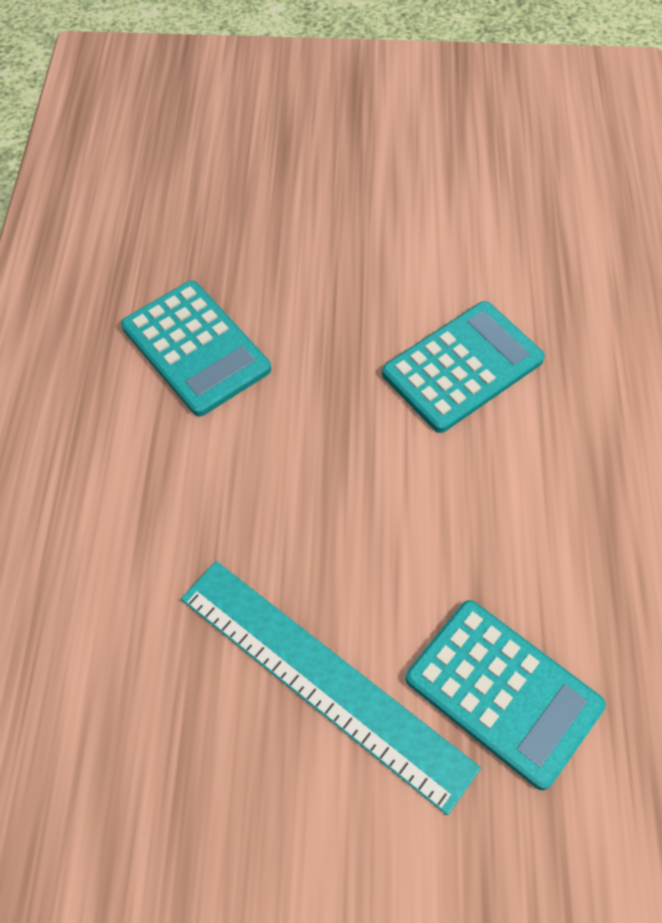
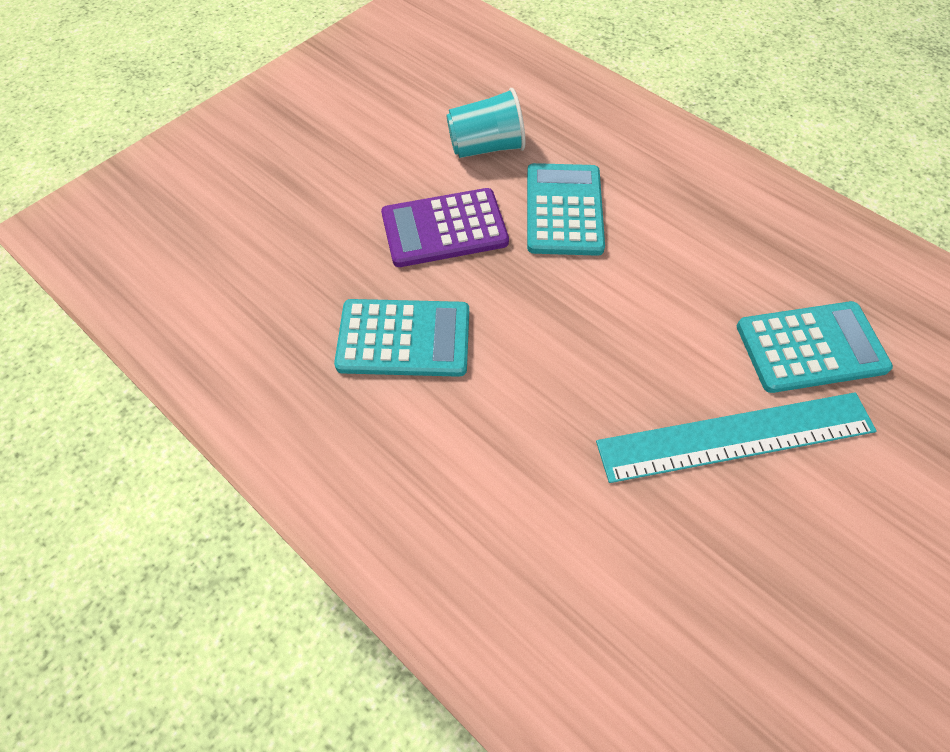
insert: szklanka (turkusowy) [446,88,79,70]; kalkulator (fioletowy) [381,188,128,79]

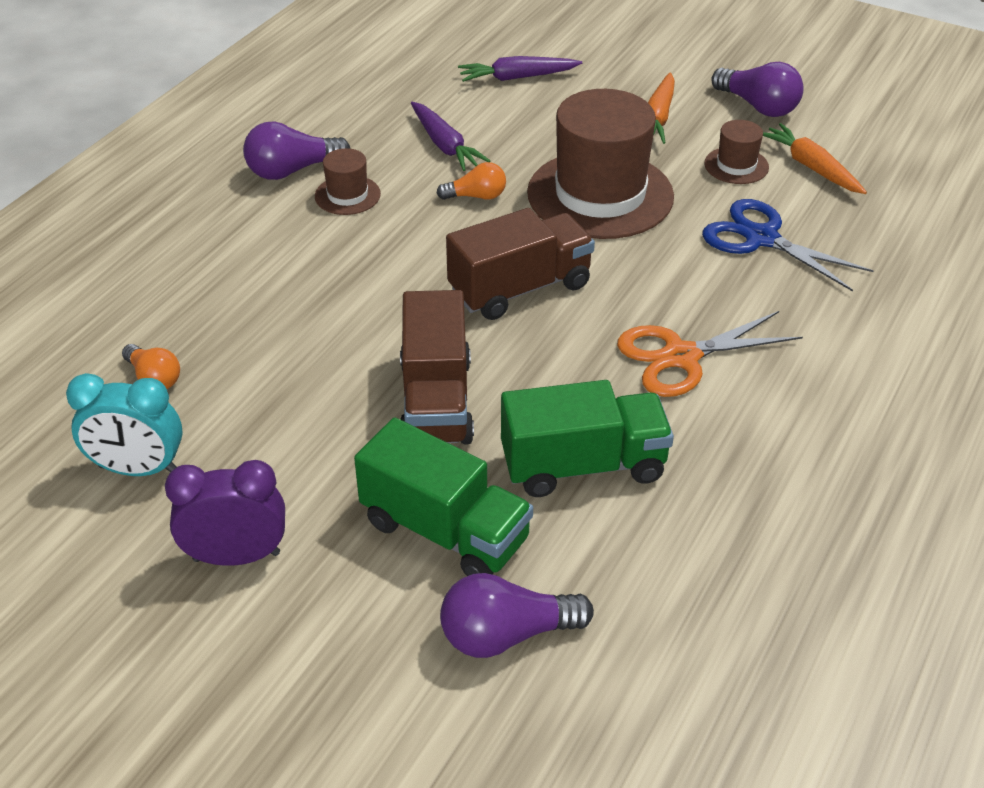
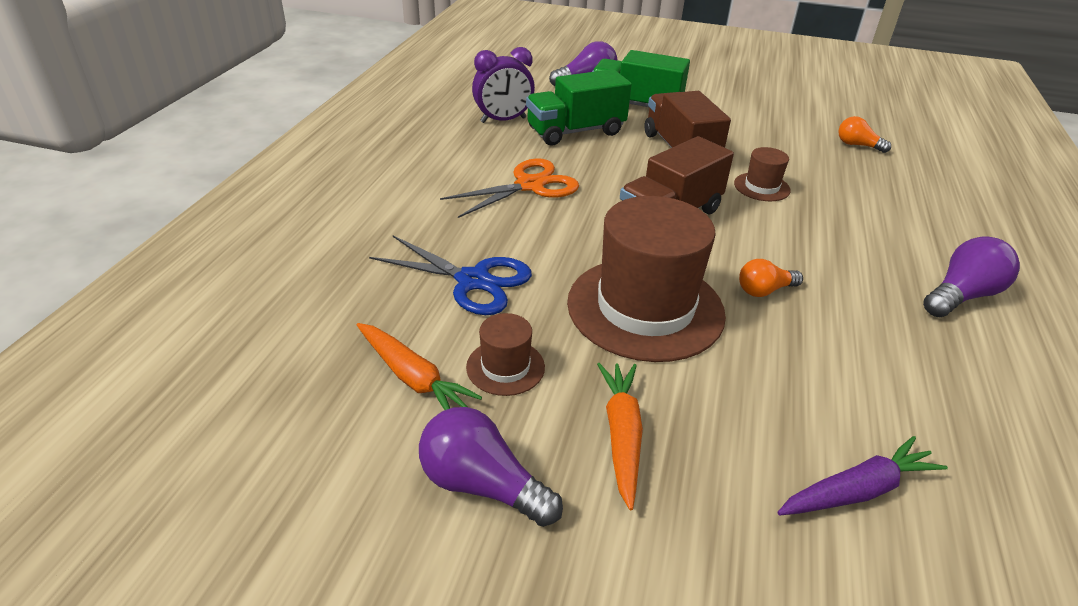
delete: marchewka (fioletowy) [411,102,79,69]; budzik (turkusowy) [66,373,117,103]
move: kapelusz (brązowy) [315,148,66,67] to [734,147,57,54]; budzik (fioletowy) [165,460,120,106] to [472,47,63,76]

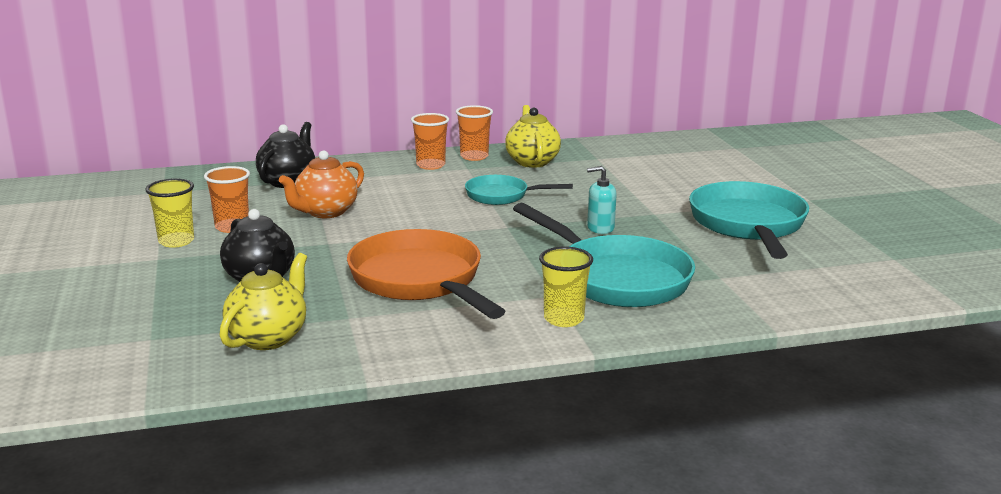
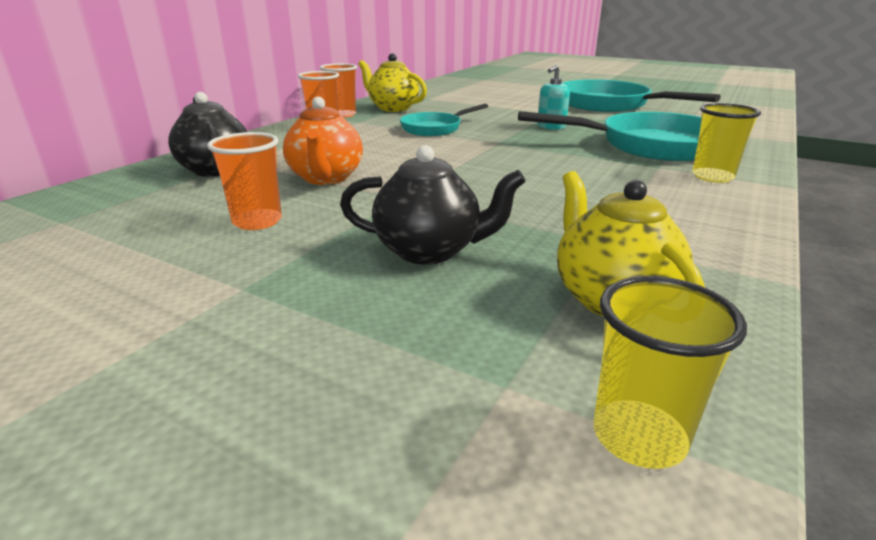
delete: patelnia (pomarańczowy) [347,229,159,90]
move: szklanka (żółty) [146,178,48,70] to [594,276,153,193]

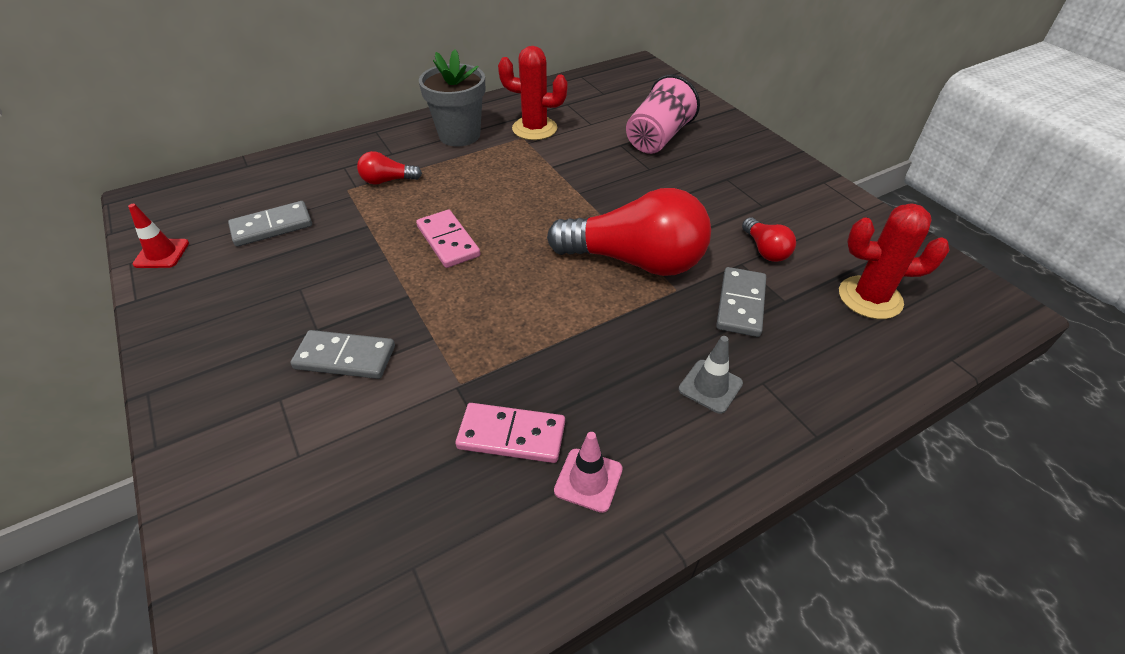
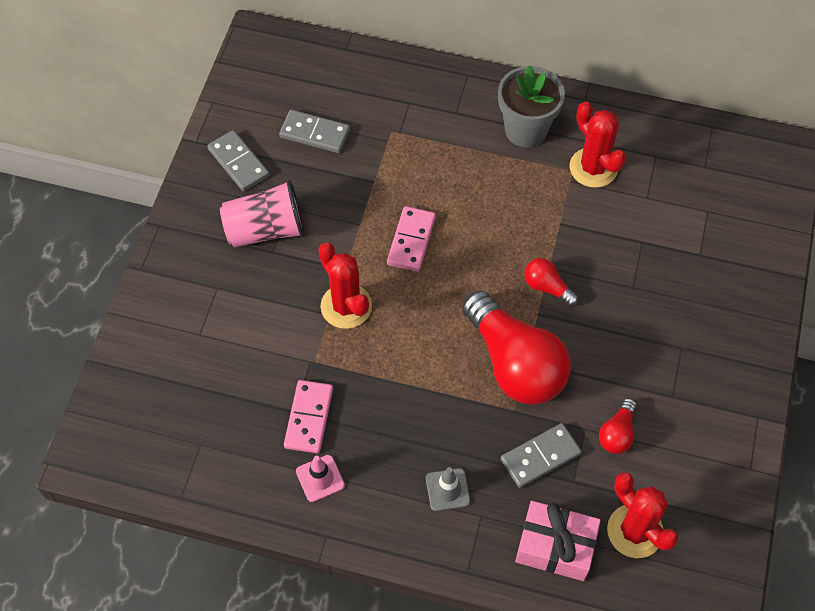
delete: pachołek (czerwony) [128,204,61,64]
insert: kaktus (czerwony) [318,242,54,87]; prezent (różowy) [515,501,86,80]
move: szklanka (różowy) [626,75,74,79] to [220,180,85,67]; żarówka (czerwony) [357,151,65,34] to [524,258,55,49]; kostka domina (szary) [290,330,105,49] to [207,130,62,61]
rotate: kostka domina (różowy) [455,403,110,60] = [284,380,49,74] 45 degrees clockwise

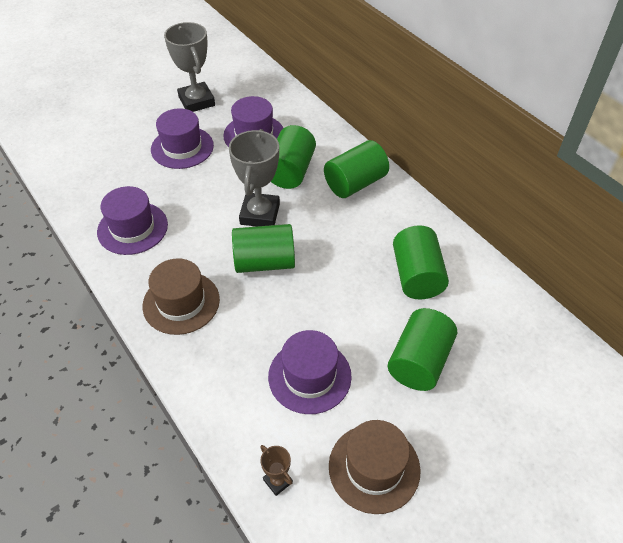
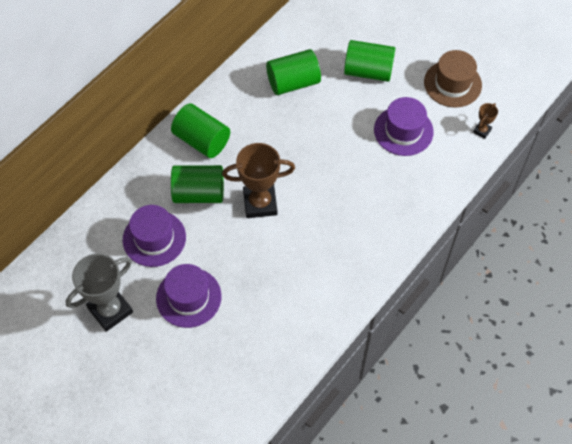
delete: kapelusz (fioletowy) [97,186,71,69]; walec (zielony) [232,224,63,49]; kapelusz (brązowy) [142,258,78,77]
recolor: puchar (szary) [229,129,51,98] to puchar (brązowy) [222,143,73,75]

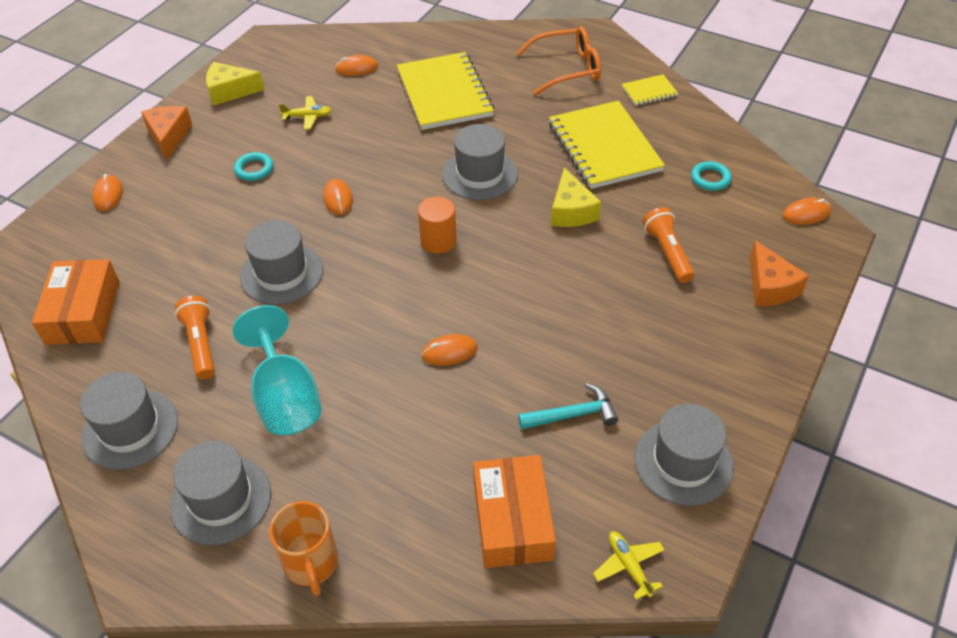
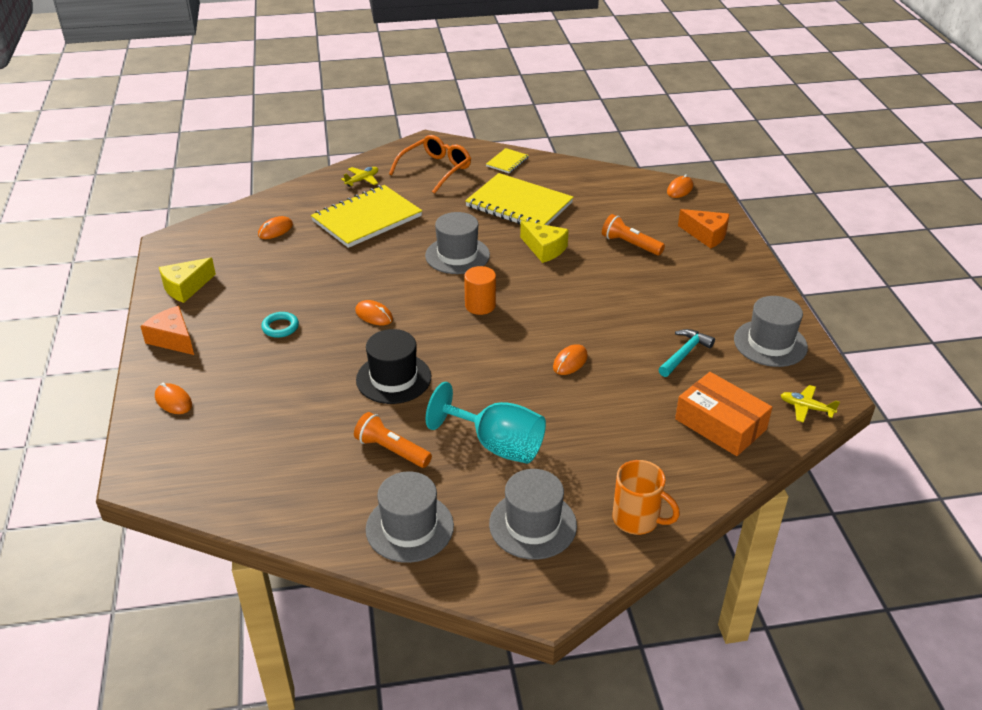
delete: pierścień (turkusowy) [691,161,41,30]; pudełko (pomarańczowy) [32,259,88,86]
move: samolot (żółty) [279,96,53,34] to [341,167,37,20]
recolor: kapelusz (szary) [240,220,83,85] to kapelusz (czarny) [356,329,75,75]
rotate: zeszyt (żółty) [397,52,97,78] = [311,185,111,63] 75 degrees counterclockwise

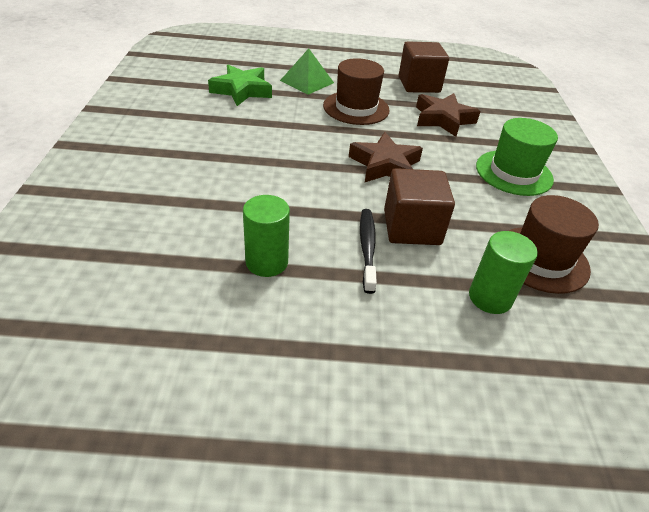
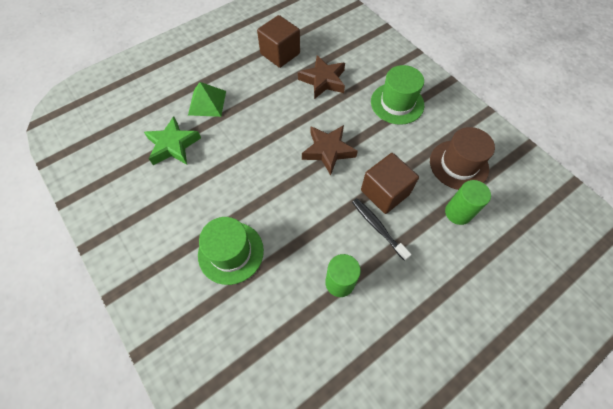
delete: kapelusz (brązowy) [323,58,67,67]
insert: kapelusz (zielony) [198,217,66,68]

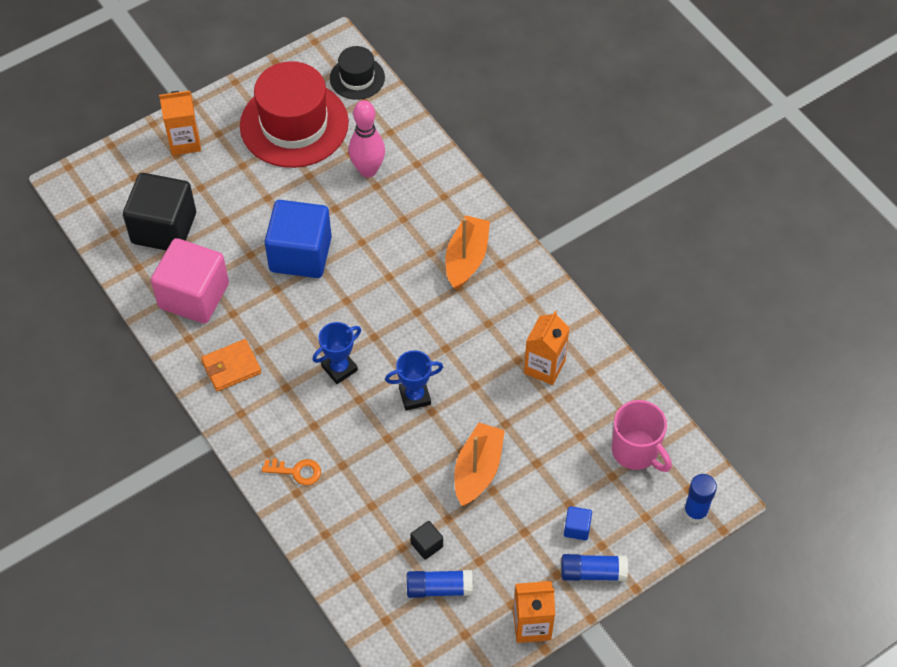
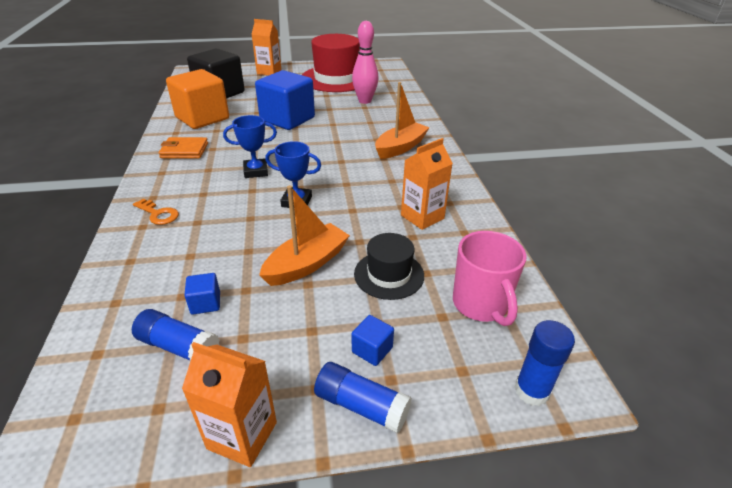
move: kapelusz (czarny) [330,46,55,54] to [354,233,70,67]
recolor: sześcian (różowy) [151,238,78,86] to sześcian (pomarańczowy) [166,69,63,60]; sześcian (czarny) [410,521,33,39] to sześcian (niebieski) [184,273,36,41]

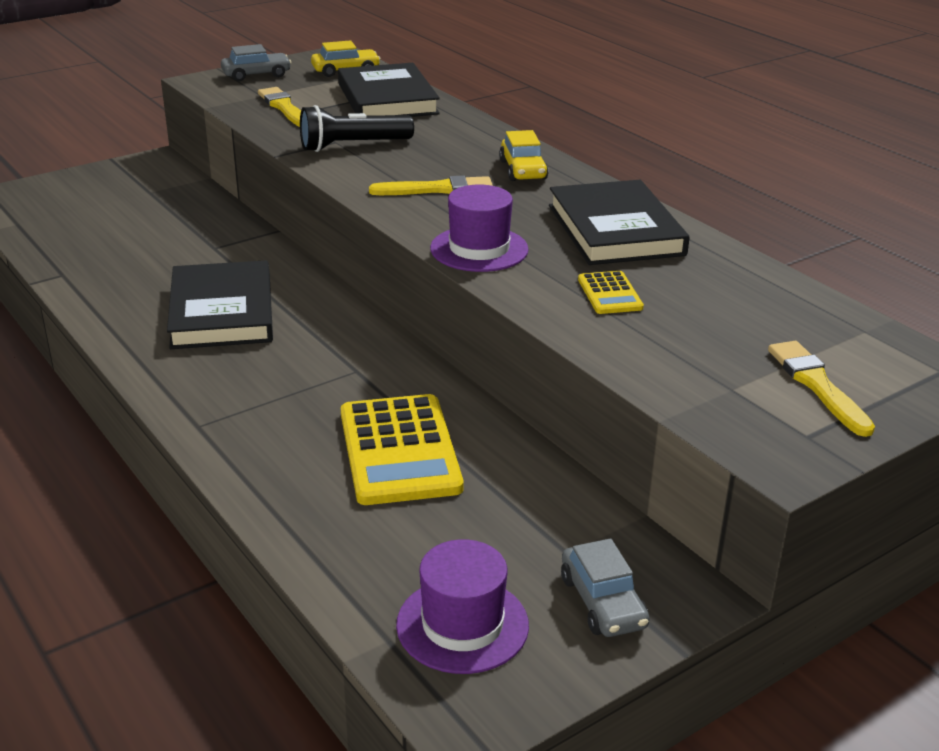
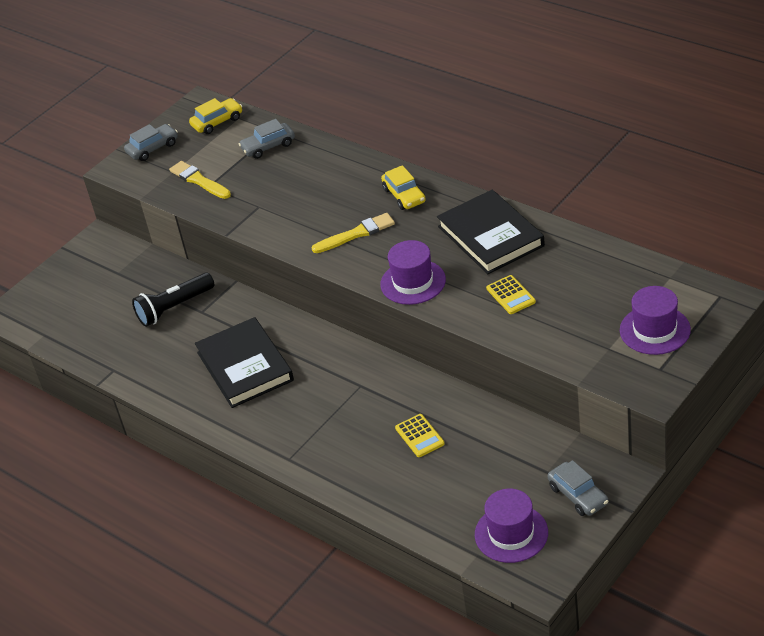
move: latarka (czarny) [300,105,114,47] to [132,273,83,54]
replace: książka (czarny) [338,63,102,54] to samochód (szary) [239,119,56,40]; pędzel (żółty) [768,341,107,96] to kapelusz (fioletowy) [620,286,71,69]
resize: kalkulator (żółty) [341,394,123,111] = [395,414,50,43] x0.49

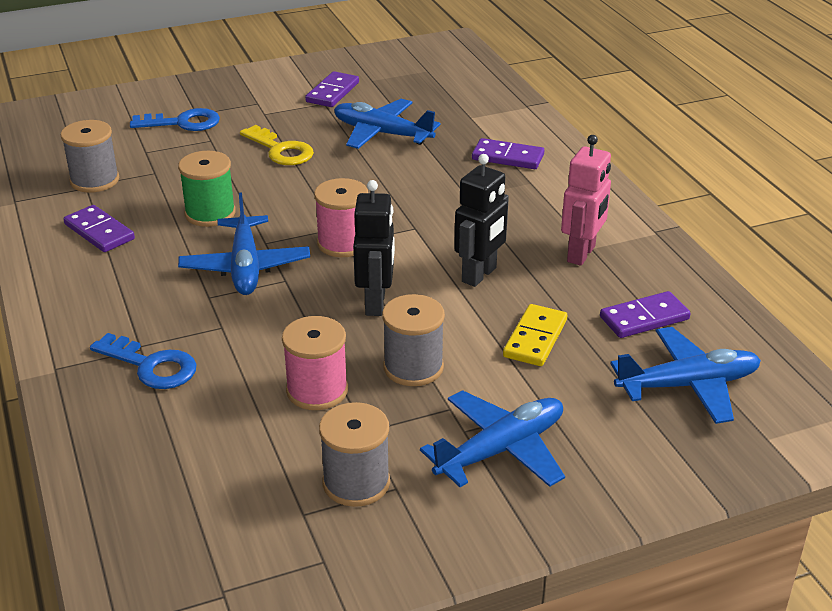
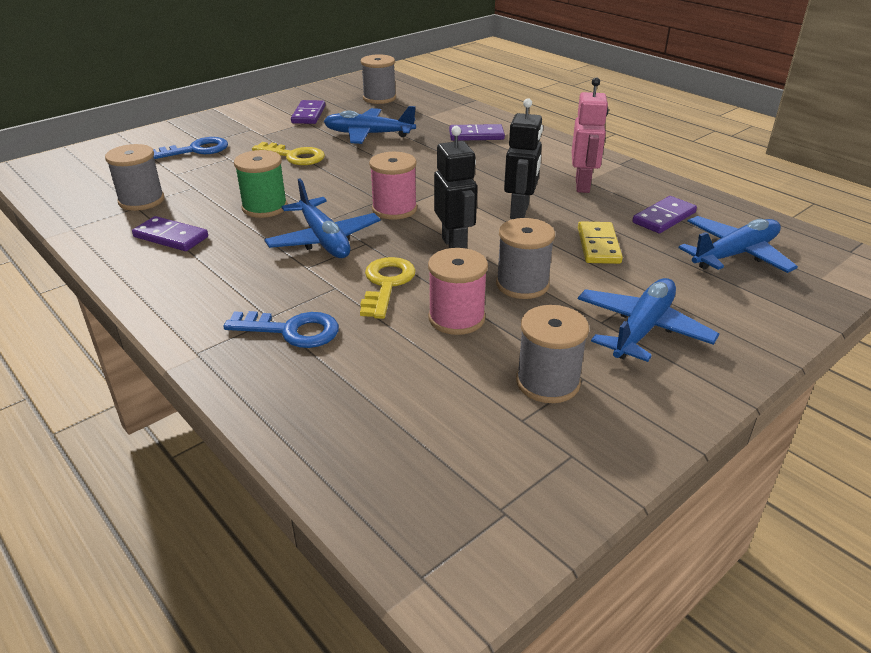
insert: szpulka (szary) [361,54,35,50]; klucz (żółty) [360,257,56,62]

